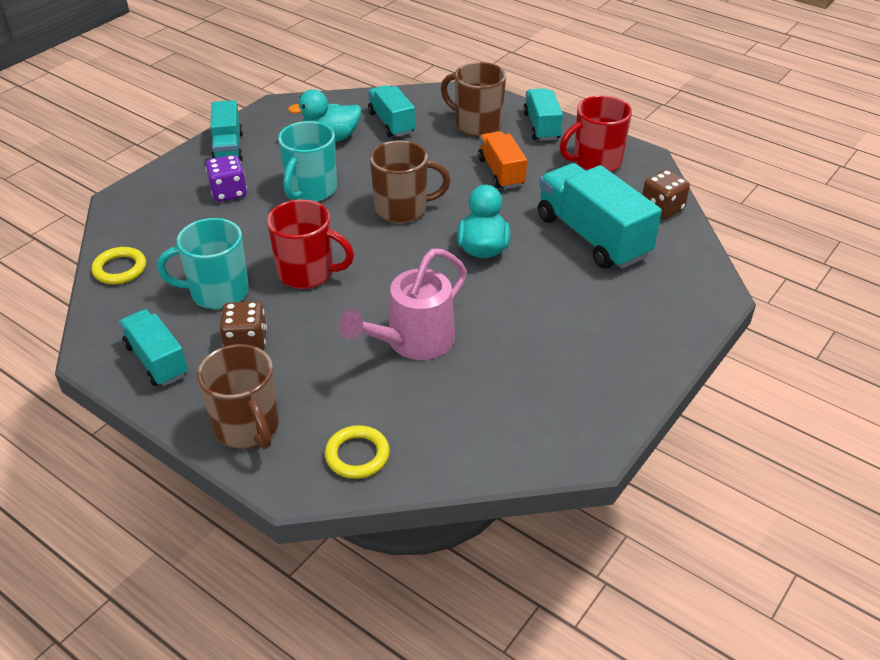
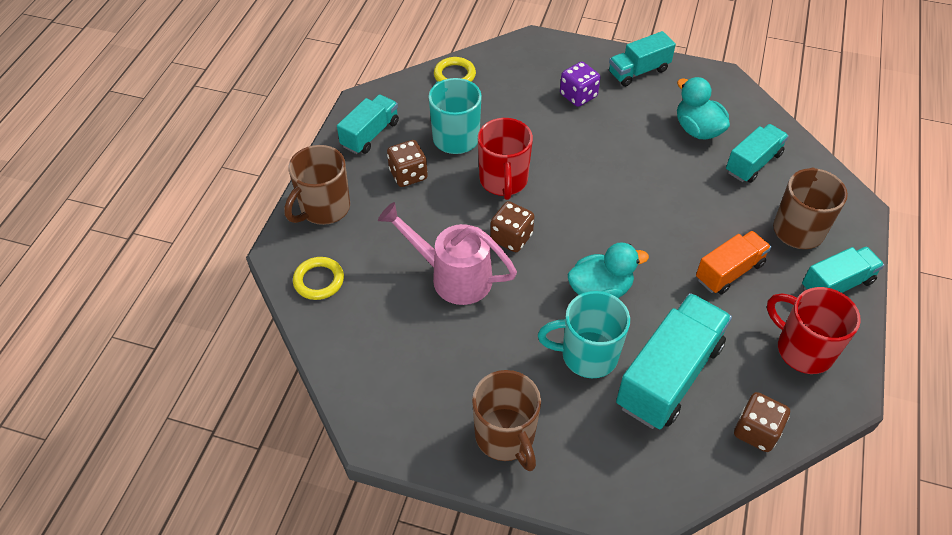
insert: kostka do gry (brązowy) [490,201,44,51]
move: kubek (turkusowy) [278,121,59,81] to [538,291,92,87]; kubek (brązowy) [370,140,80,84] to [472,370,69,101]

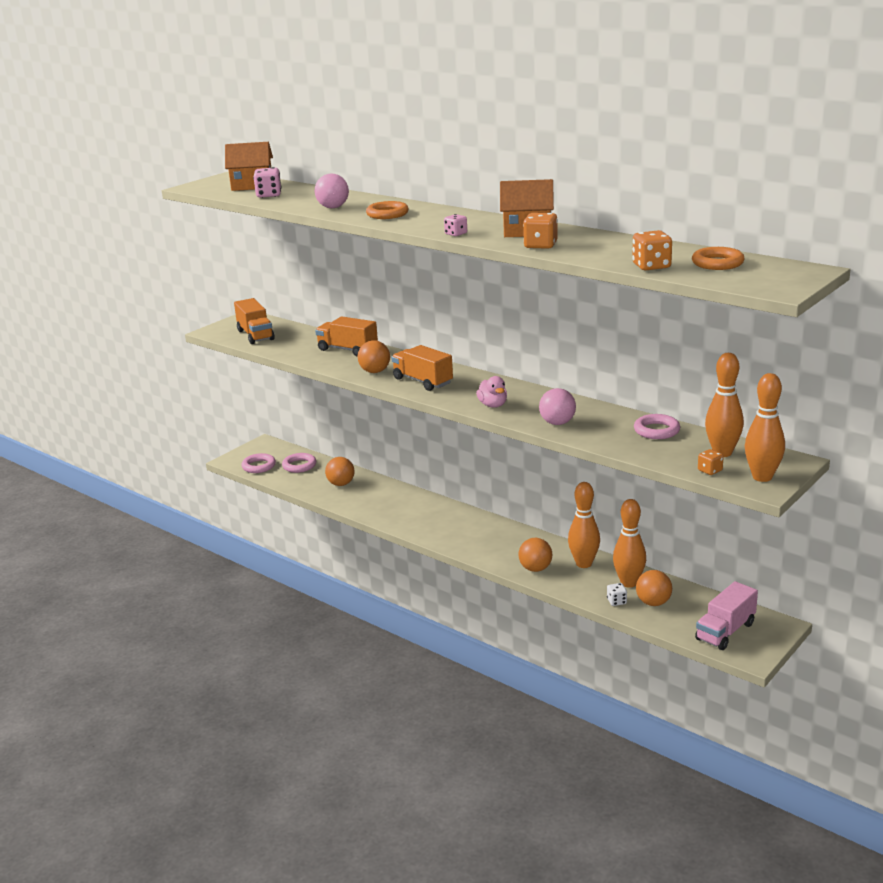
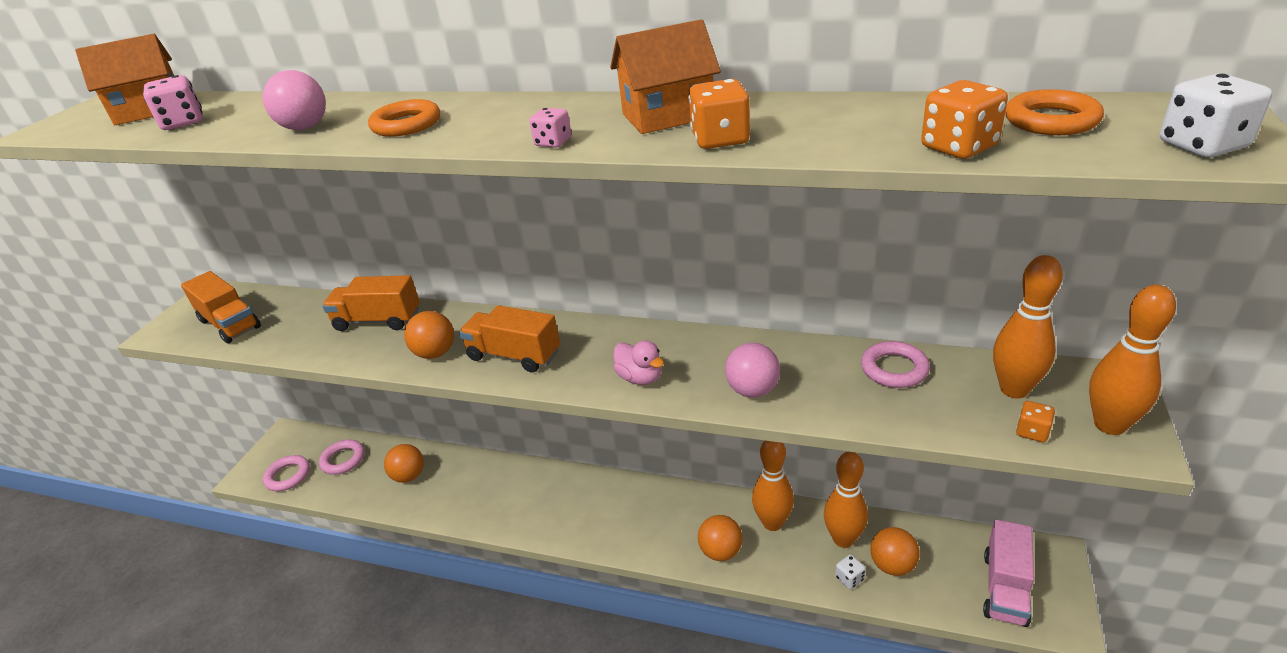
insert: kostka do gry (biały) [1160,73,112,84]

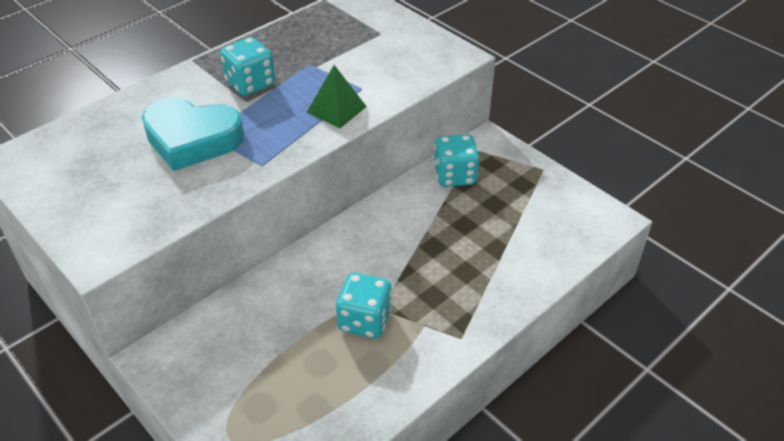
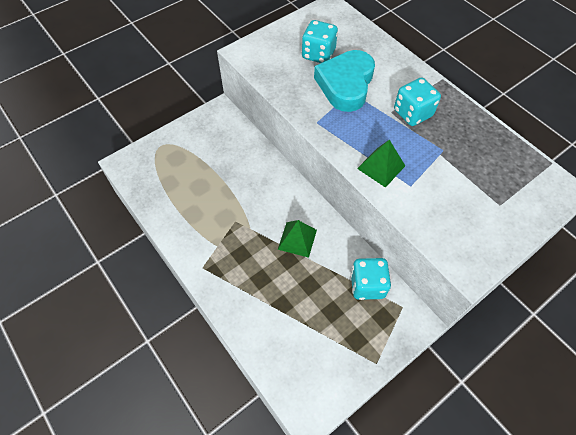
insert: piramida (zielony) [278,220,39,38]
move: kostka do gry (turkusowy) [336,273,56,66] to [302,20,36,43]

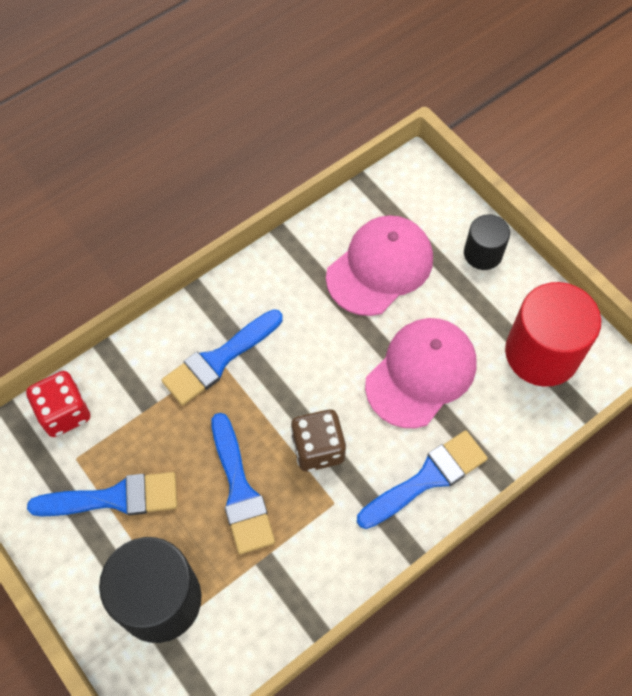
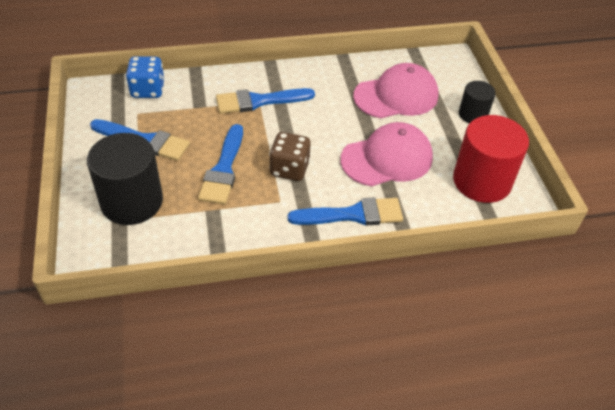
recolor: kostka do gry (czerwony) [26,371,64,66] to kostka do gry (niebieski) [126,56,39,42]

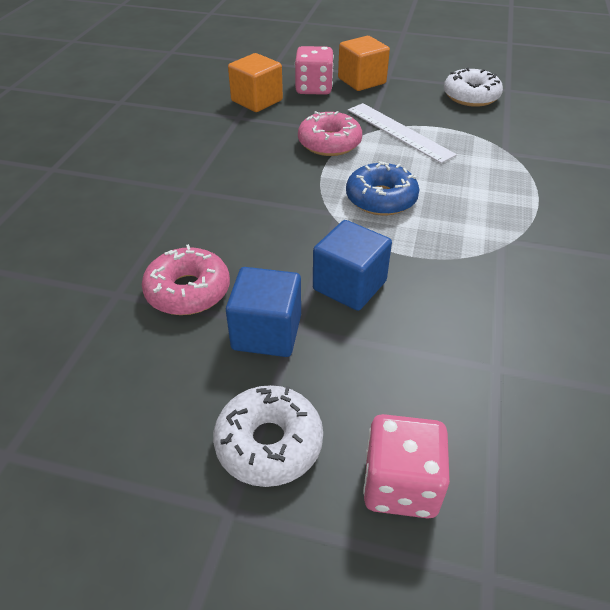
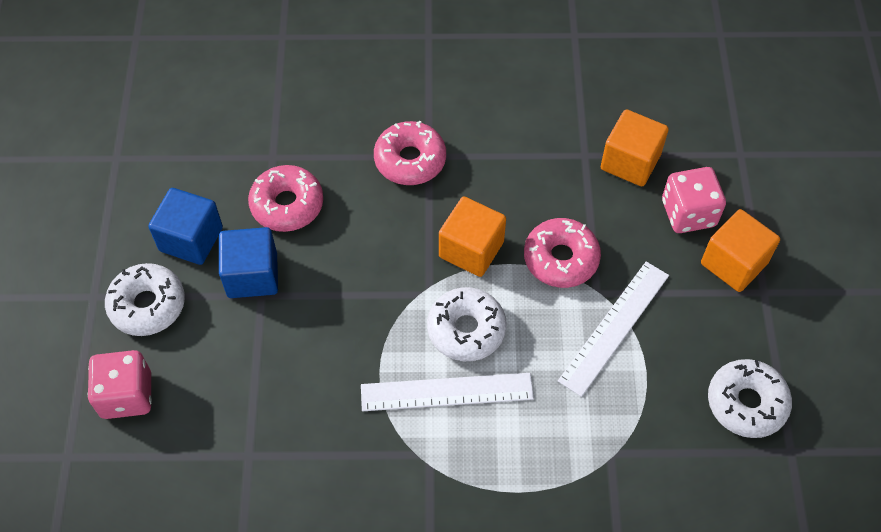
insert: donut (różowy) [374,120,72,65]; sześcian (pomarańczowy) [439,197,67,80]; linijka (biały) [361,373,173,38]
move: sześcian (niebieski) [313,220,79,91] to [148,188,75,77]
recolor: donut (niebieski) [346,161,73,54] to donut (biały) [427,287,80,74]

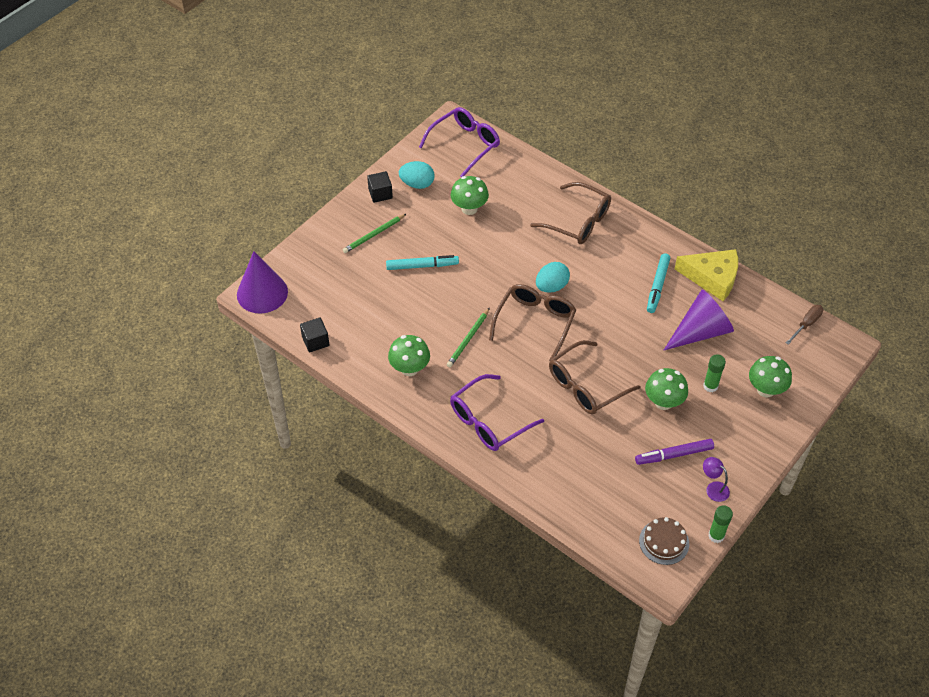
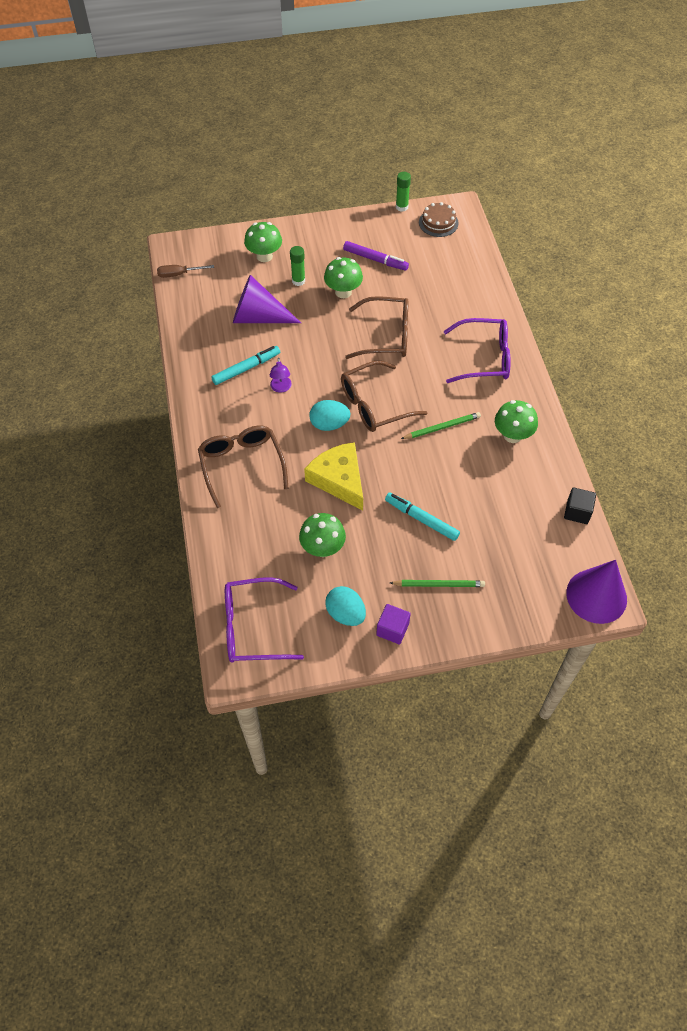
move: ser (żółty) [675,249,63,52] to [304,442,59,69]; lampka (fioletowy) [703,457,27,45] to [270,358,22,35]
recolor: sześcian (czarny) [367,171,26,32] to sześcian (fioletowy) [376,604,35,40]

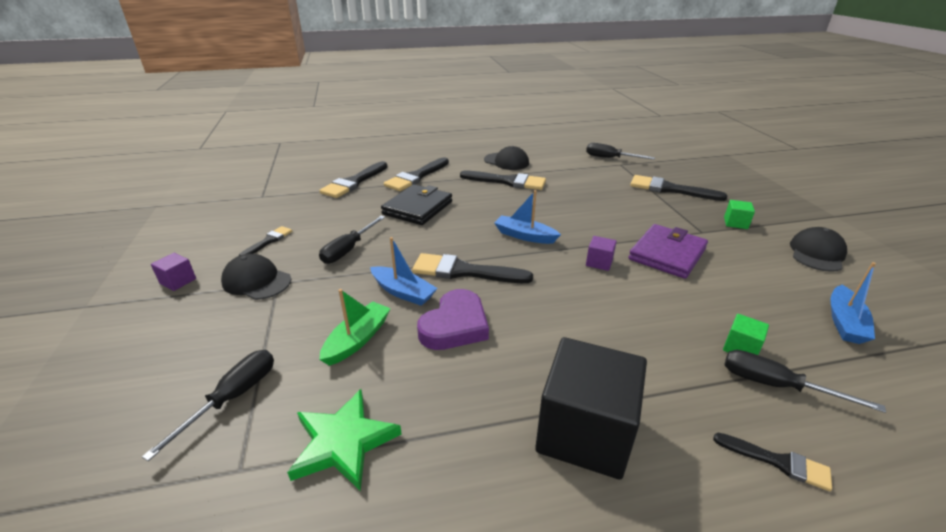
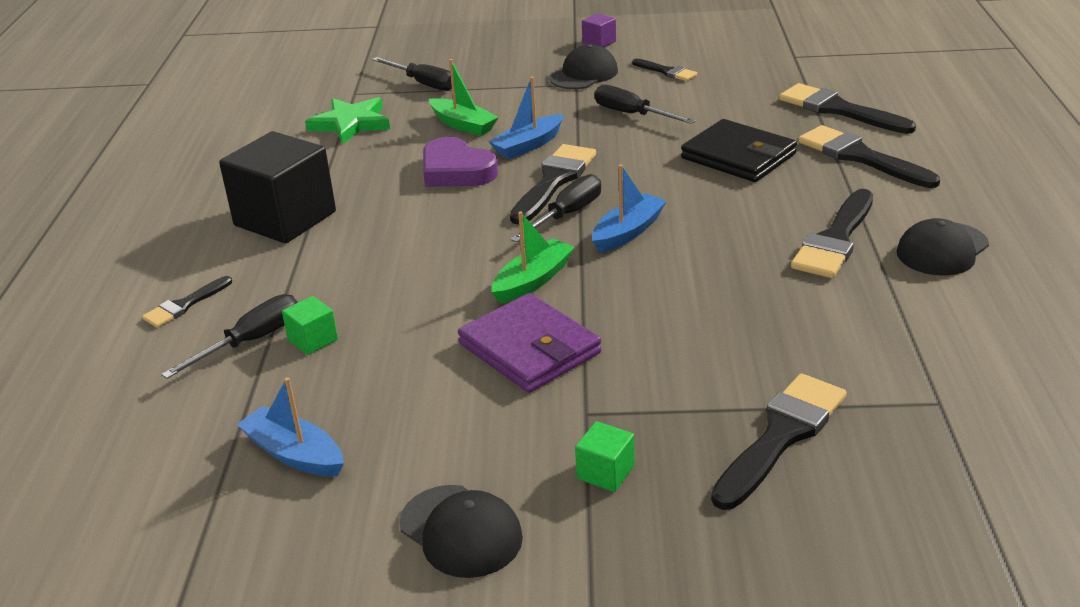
move: śrubokręt (czarny) [586,143,69,16] to [510,174,91,68]
replace: sześcian (fioletowy) [586,236,31,35] to łódka (zielony) [491,211,84,93]

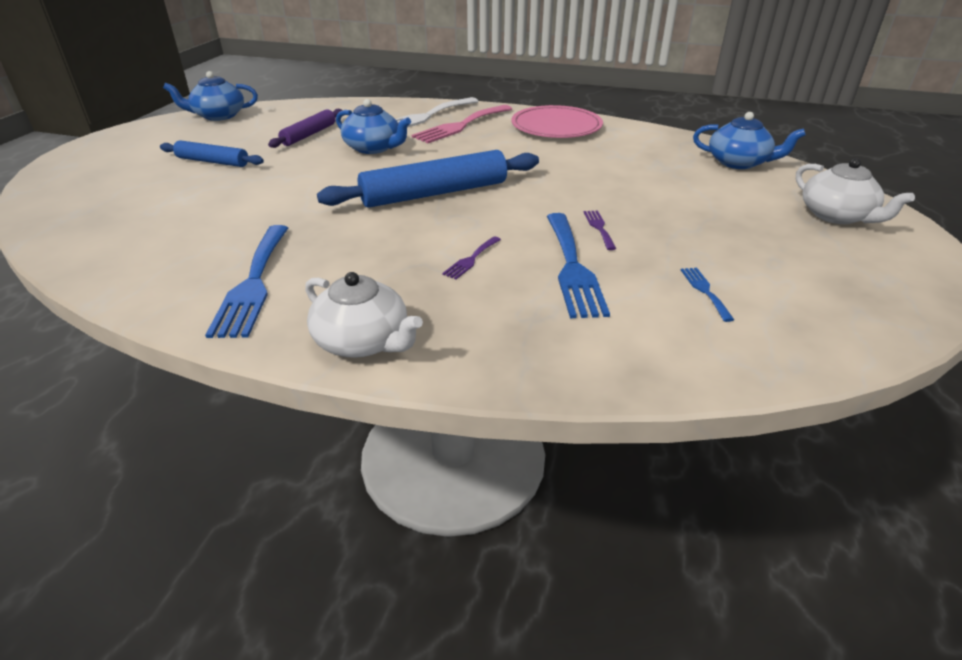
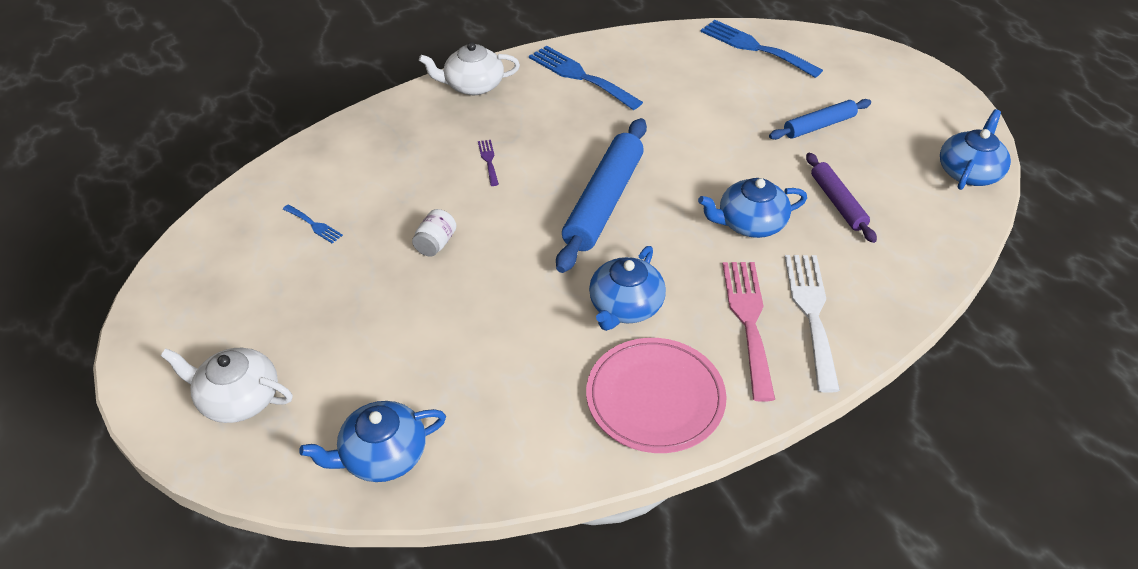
insert: imbryk (niebieski) [589,246,77,85]
move: widelec (niebieski) [547,213,63,105] to [700,20,123,58]
replace: widelec (fioletowy) [584,210,32,40] to słoik (biały) [412,209,44,48]

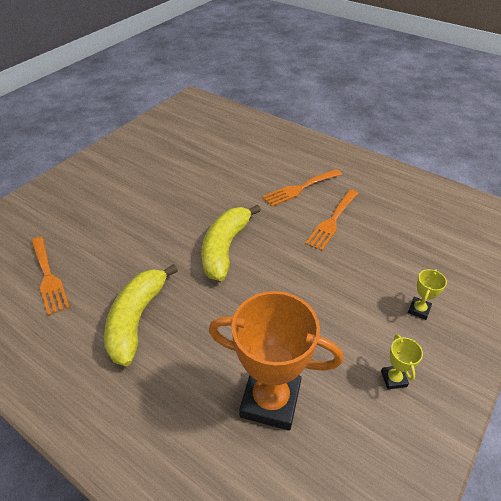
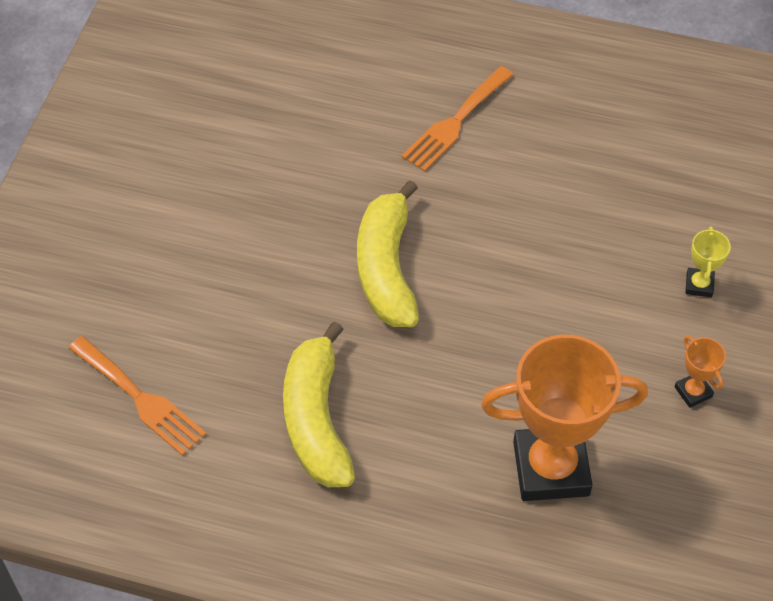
delete: widelec (pomarańczowy) [305,189,53,62]
recolor: puchar (żółty) [381,334,42,55] to puchar (pomarańczowy) [675,336,51,72]

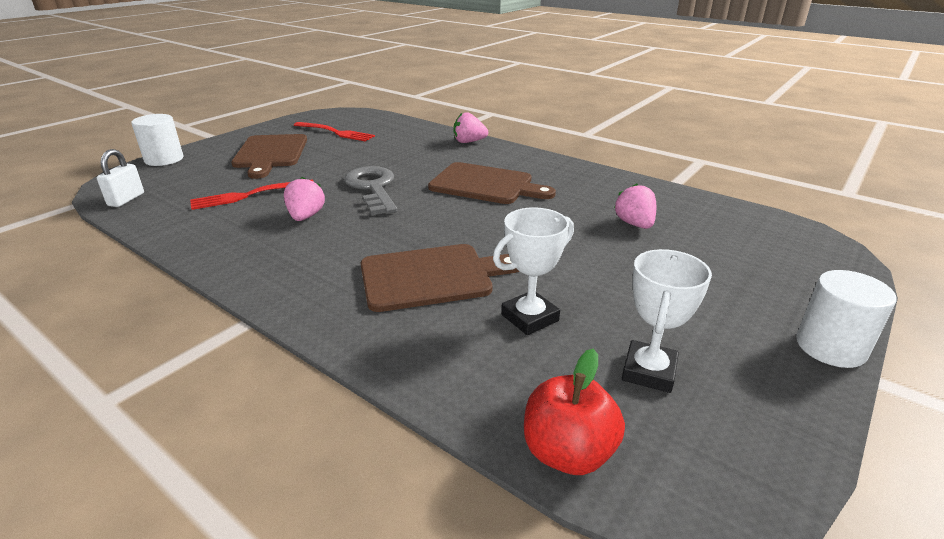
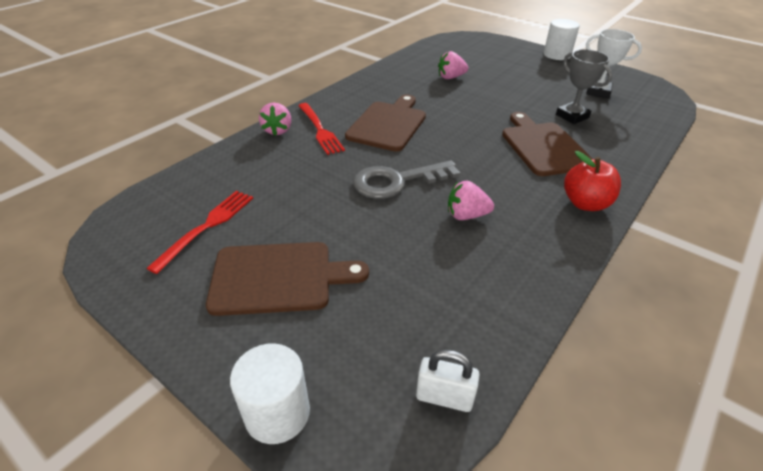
move: widelec (czerwony) [190,180,124,30] to [298,103,47,52]; jabłko (czerwony) [524,349,101,126] to [564,151,57,60]
recolor: puchar (biały) [493,207,81,128] to puchar (szary) [556,49,56,75]

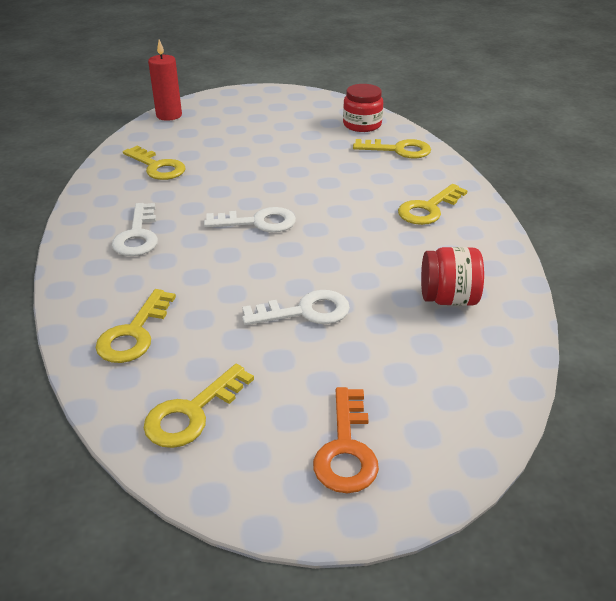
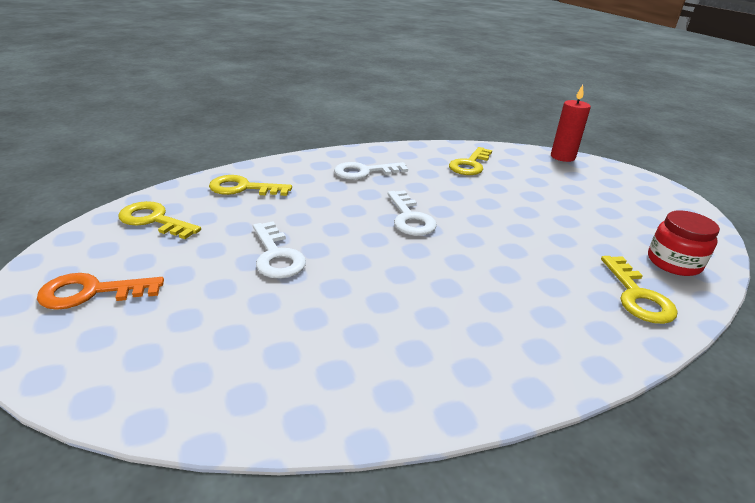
delete: klucz (żółty) [398,184,70,41]; słoik (czerwony) [421,247,63,59]

